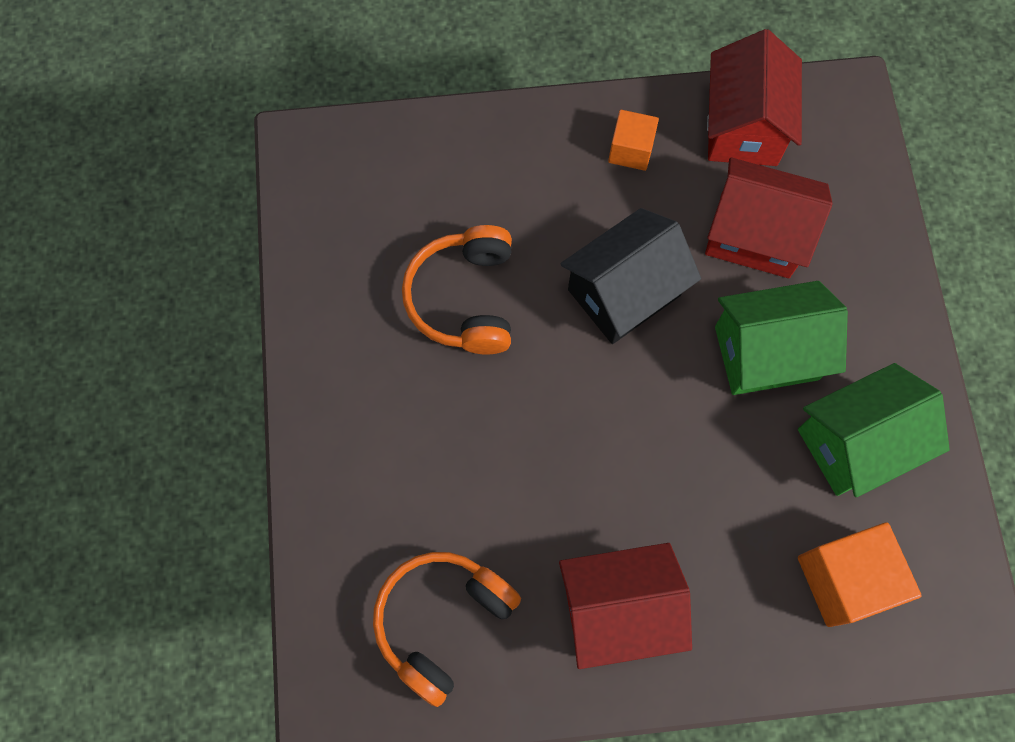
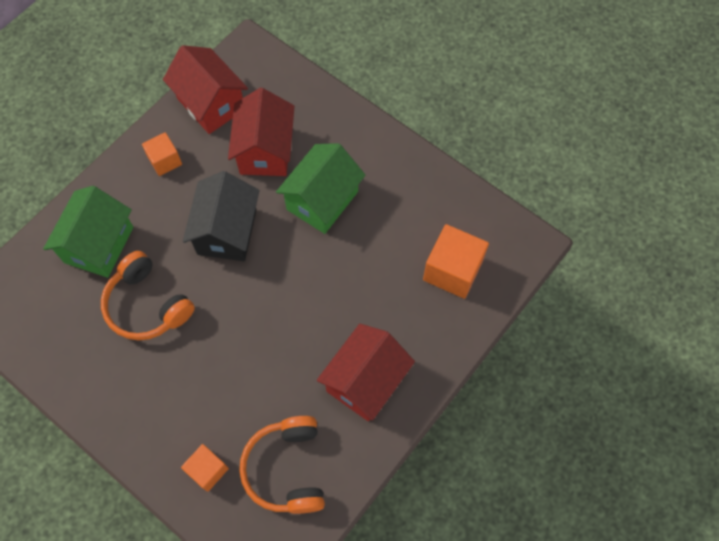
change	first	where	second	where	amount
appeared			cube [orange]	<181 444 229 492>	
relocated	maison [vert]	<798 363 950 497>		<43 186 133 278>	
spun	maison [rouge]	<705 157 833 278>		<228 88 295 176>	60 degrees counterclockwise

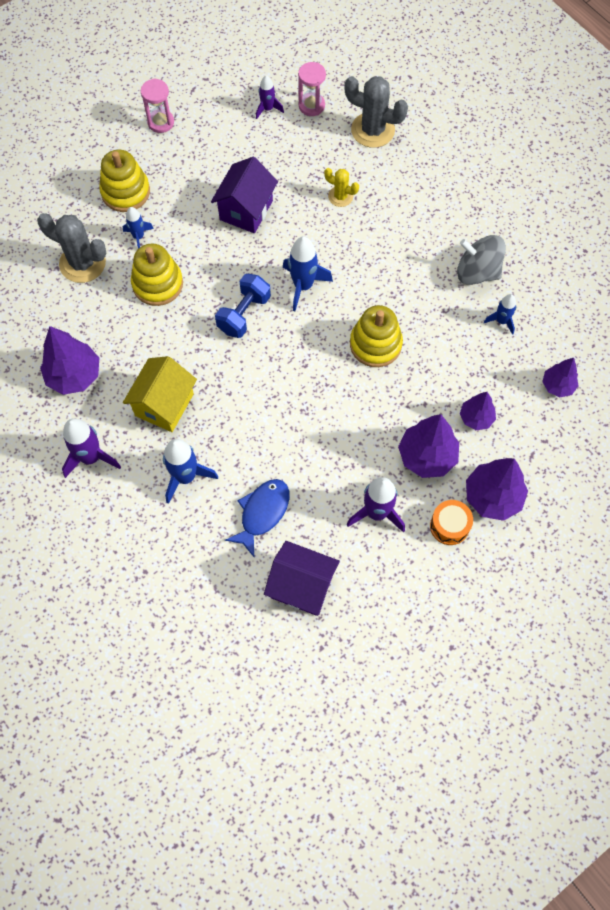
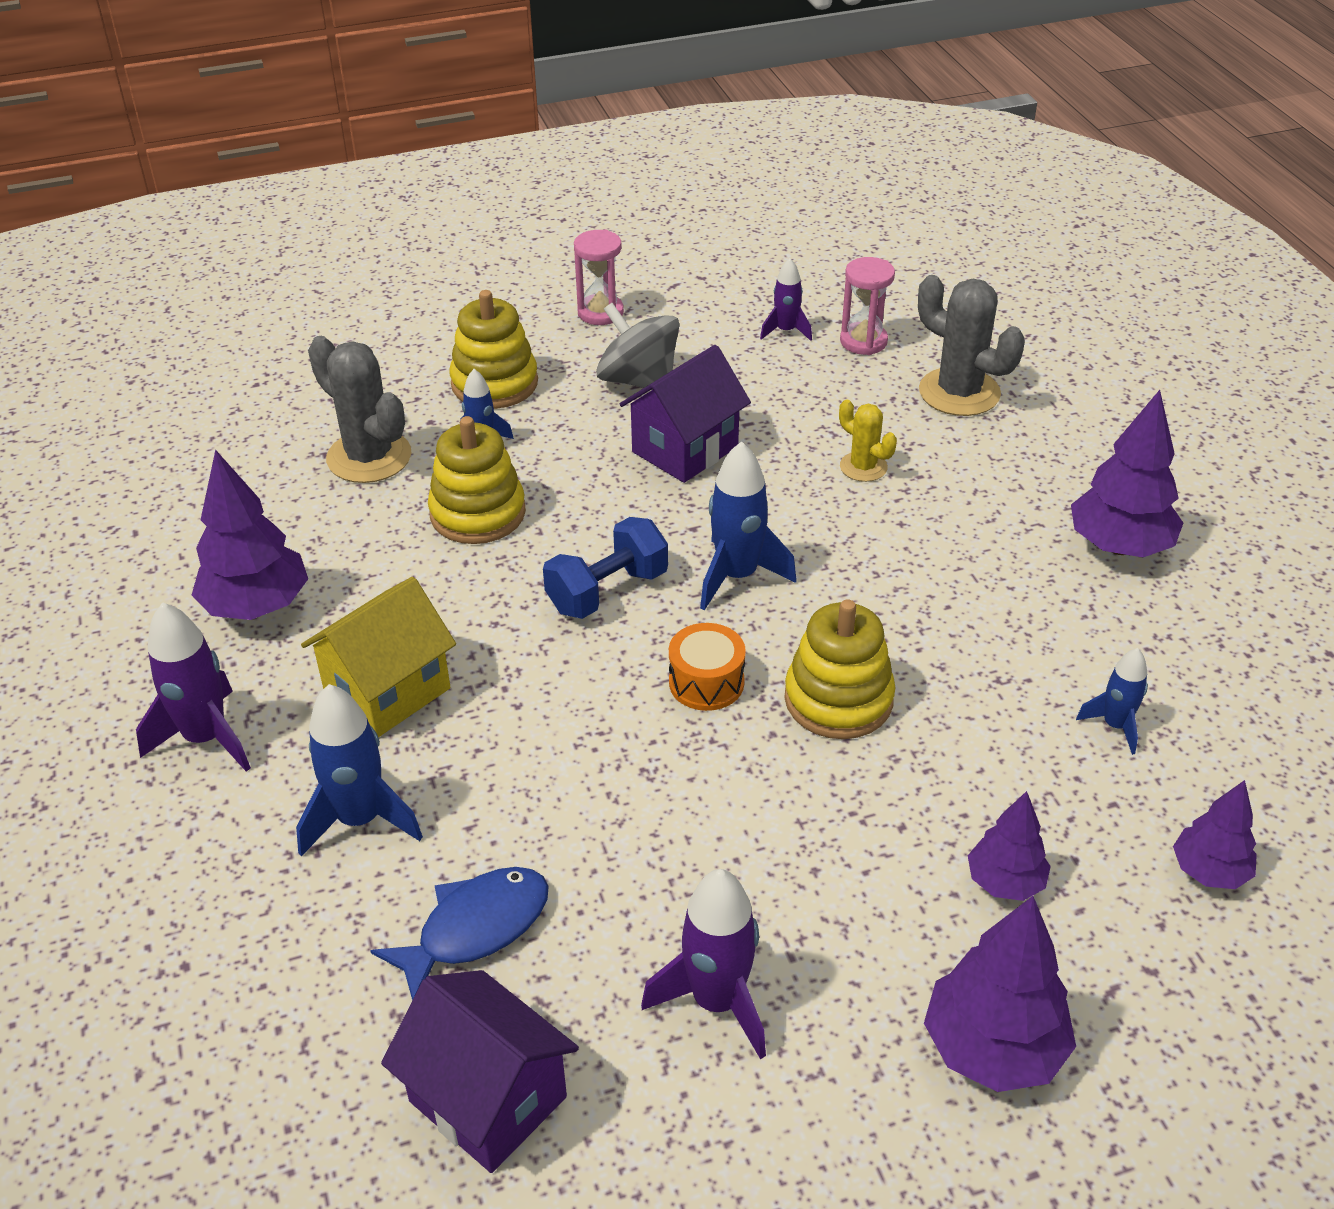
change	first	where	second	where	amount
relocated	arbre [violet]	<398 414 459 478>		<1071 390 1183 557>	
relocated	tambour [orange]	<430 500 473 545>		<669 623 746 711>	
relocated	toupie [gris]	<457 235 506 285>		<596 303 679 390>	

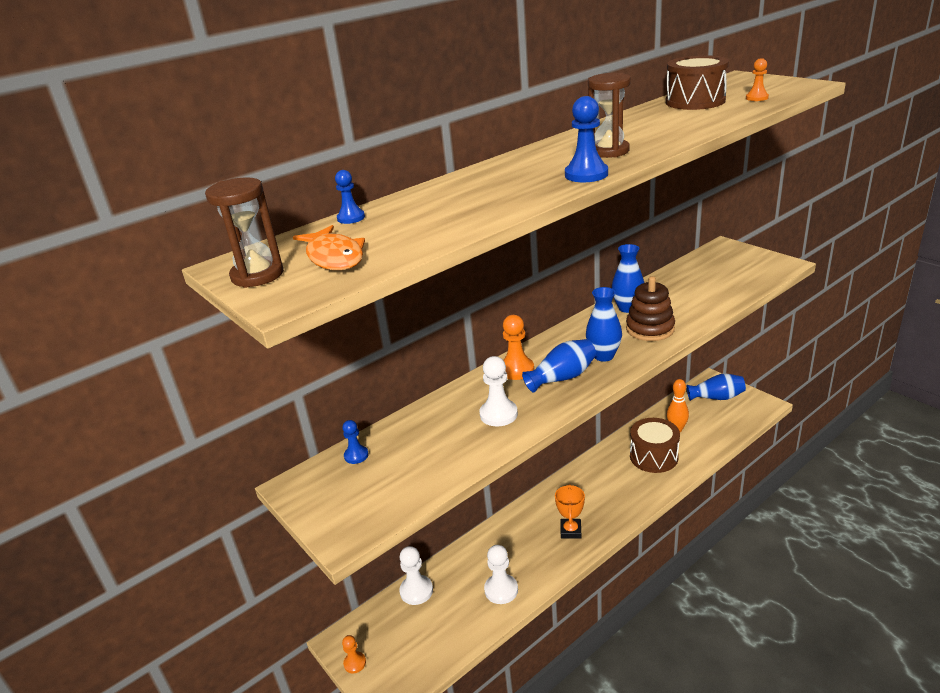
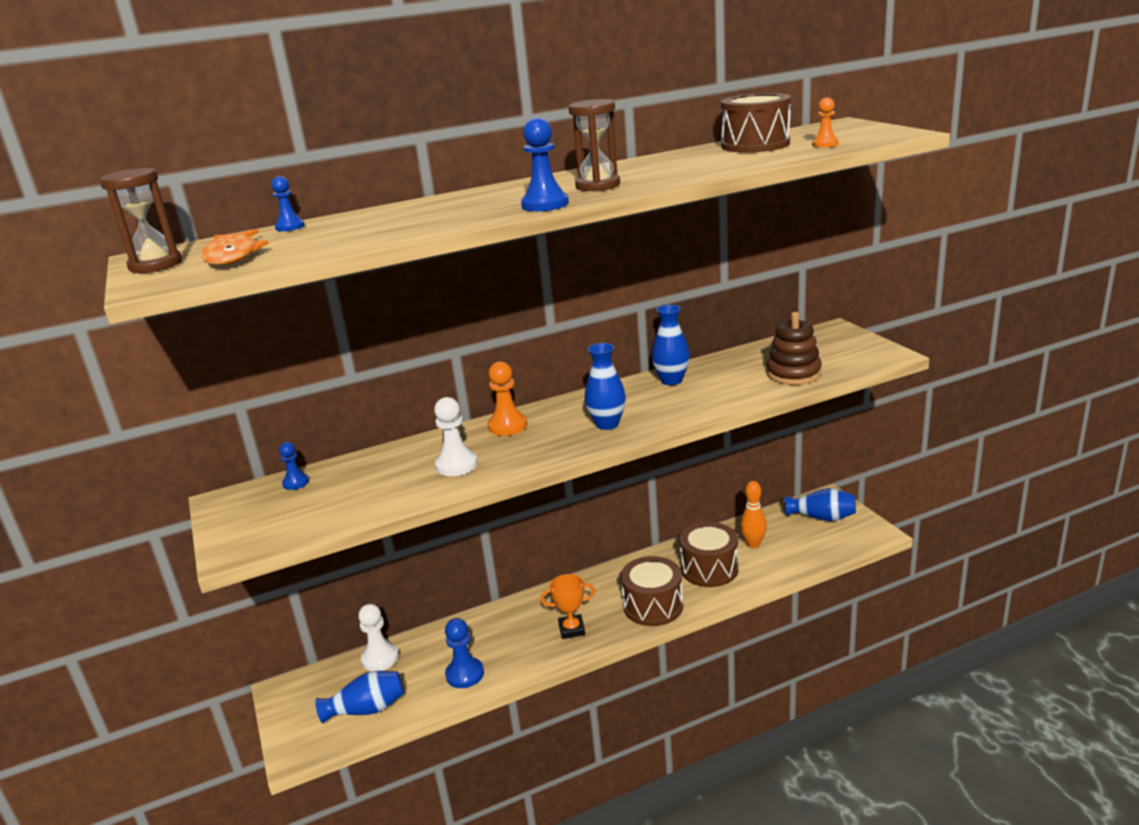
change	first	where	second	where	amount
missing	pion [orange]	<342 635 366 673>			
appeared			tambour [marron]	<621 556 683 626>	
relocated	vase [bleu]	<522 339 596 393>		<315 671 404 723>	
relocated	jouet à empiler [marron]	<626 276 675 341>		<767 312 822 385>	
colour	pion [blanc]	<484 545 518 604>	pion [bleu]	<445 618 484 688>	
spun	trophée [orange]	<555 484 585 539>		<540 574 595 639>	60 degrees clockwise

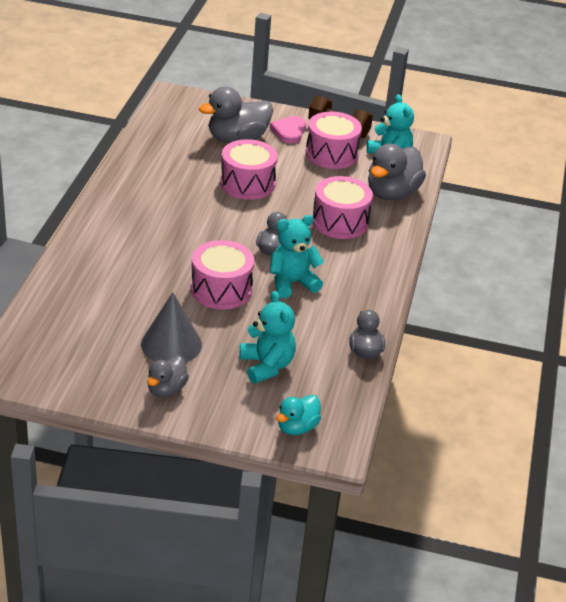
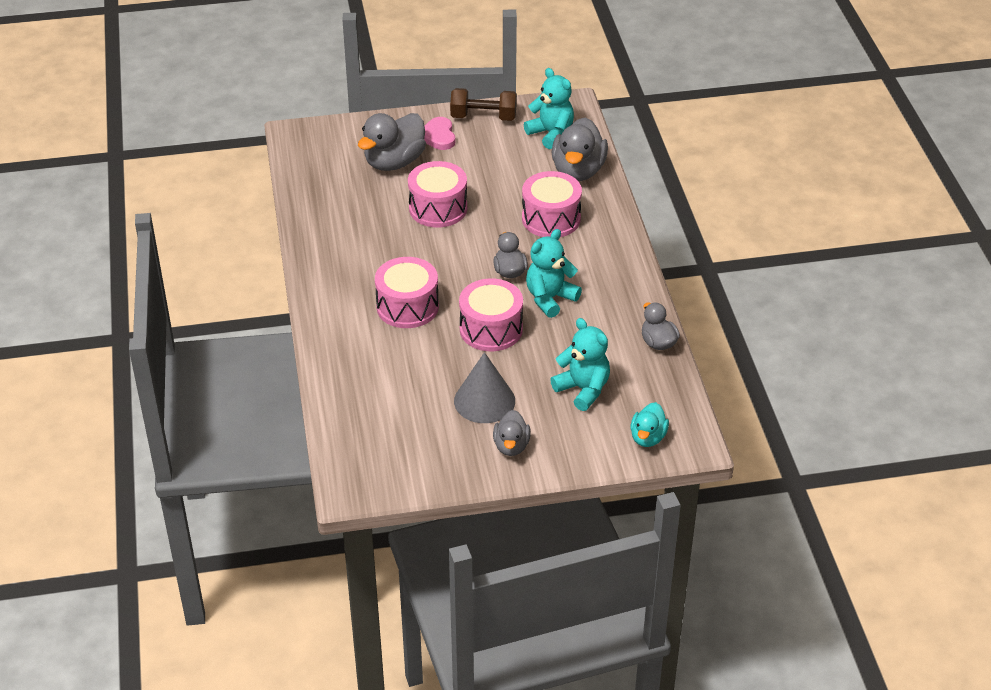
change	first	where	second	where	amount
relocated	tambour [rose]	<306 112 362 169>		<375 257 439 328>	

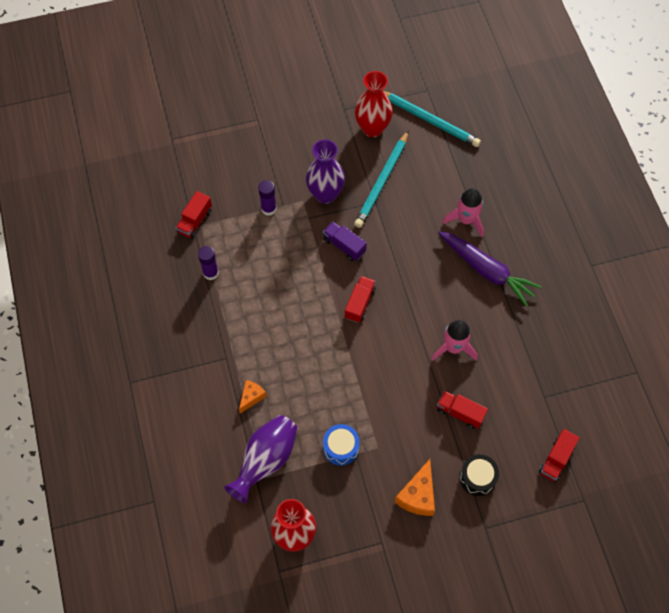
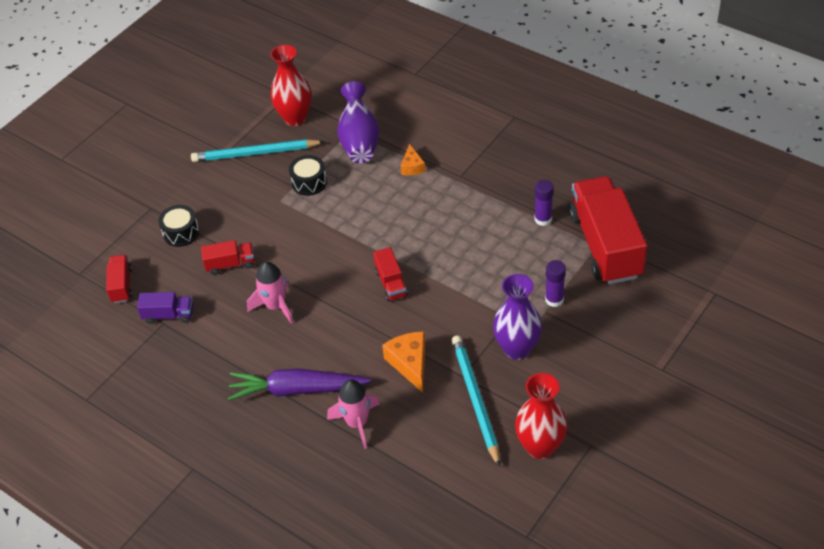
change	first	where	second	where	amount
relocated	camion [violet]	<323 222 367 261>		<137 292 193 324>	
relocated	crayon [turquoise]	<384 91 481 147>		<191 139 325 162>	
relocated	fromage [orange]	<394 459 435 516>		<382 332 425 393>	
colour	tambour [bleu]	<323 424 360 466>	tambour [noir]	<289 155 327 196>	
size	camion [rouge]	<176 191 212 239>		<569 176 647 284>	x2.23

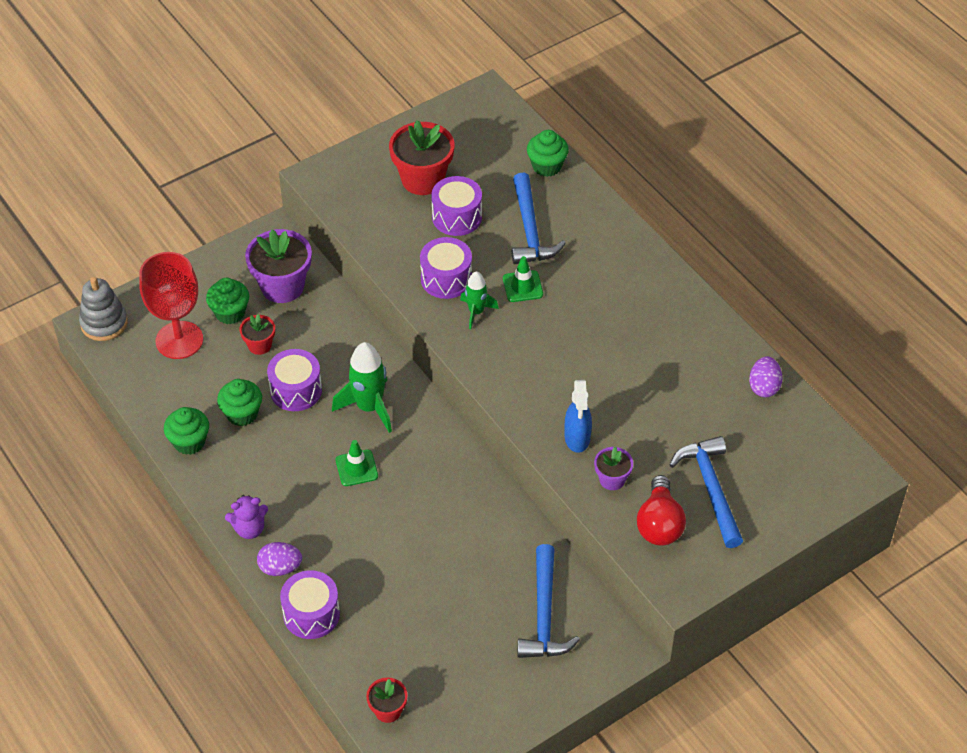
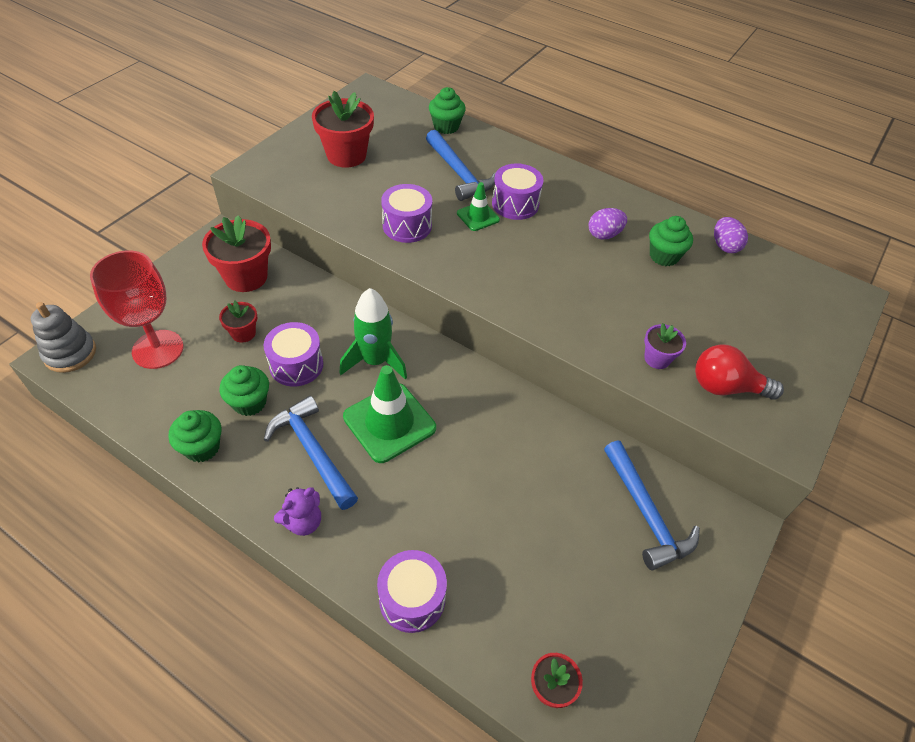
change	first	where	second	where	amount
missing	fusée [vert]	<460 271 499 329>			
missing	vaporisateur [bleu]	<564 380 592 453>			
relocated	muffin [vert]	<206 278 249 324>		<649 216 693 266>	
relocated	œuf [violet]	<257 542 302 576>		<589 208 627 239>	
relocated	tambour [violet]	<431 176 482 236>		<492 163 543 220>	
relocated	marteau [bleu]	<670 436 743 548>		<264 396 358 510>	
colour	pot de fleurs [violet]	<245 229 312 303>	pot de fleurs [rouge]	<202 215 271 292>	
spun	ampoule [rouge]	<637 475 686 546>		<695 344 784 400>	120 degrees clockwise
size	cône de chantier [vert]	<336 440 378 486>		<343 365 436 463>	x1.85

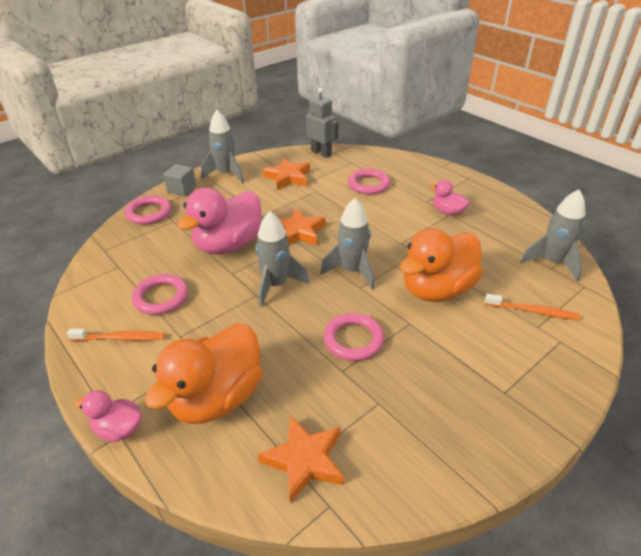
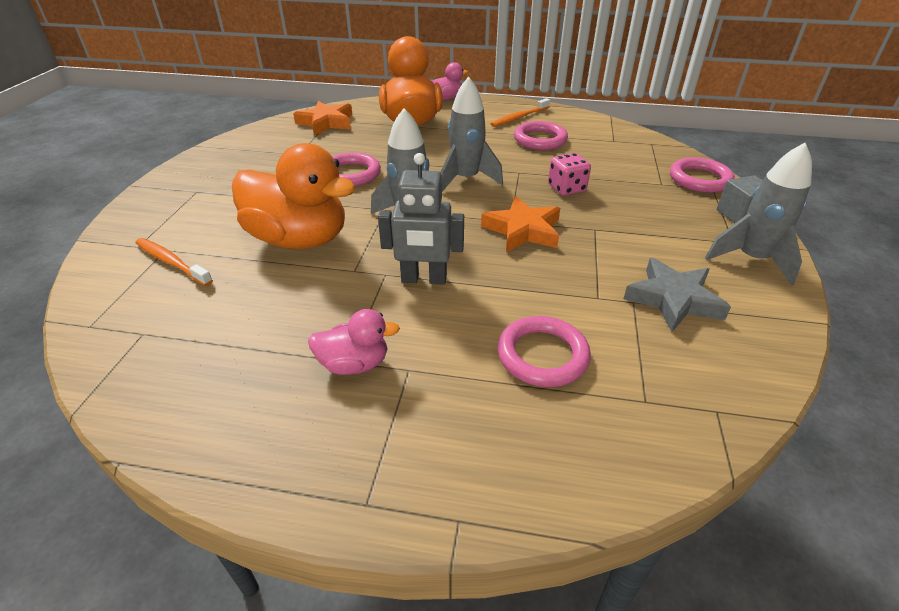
change	first	where	second	where	amount
missing	fusée [gris]	<520 189 585 281>			
relocated	robot [gris]	<306 88 338 158>		<378 153 464 285>	
exchanged	canard [rose]	<177 188 262 254>	dé [rose]	<548 153 591 196>	
colour	étoile [orange]	<263 158 310 190>	étoile [gris]	<623 258 731 332>	
spun	canard [orange]	<400 228 483 302>		<232 143 356 249>	105 degrees clockwise
spun	brosse à dents [orange]	<485 294 580 320>		<135 238 213 286>	60 degrees clockwise

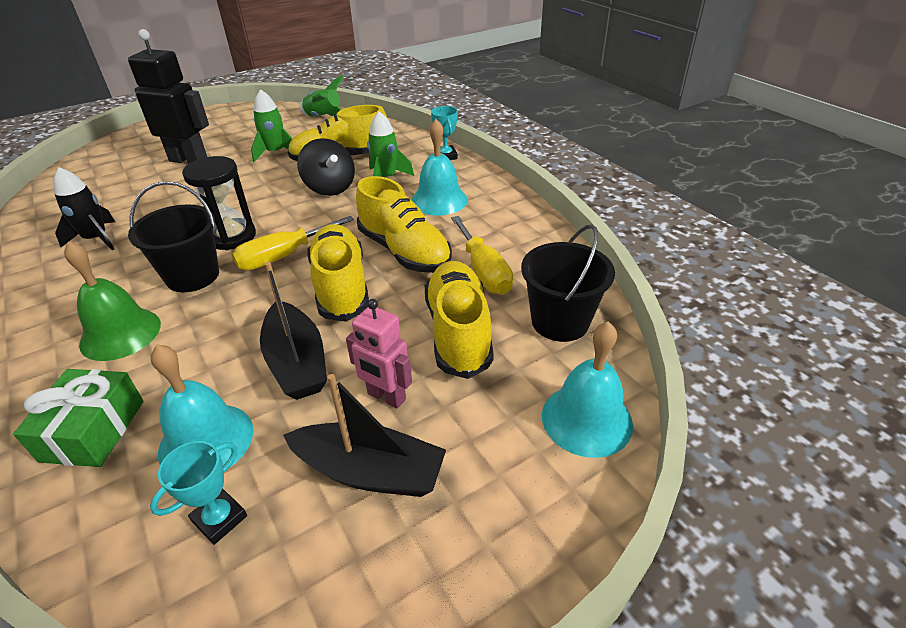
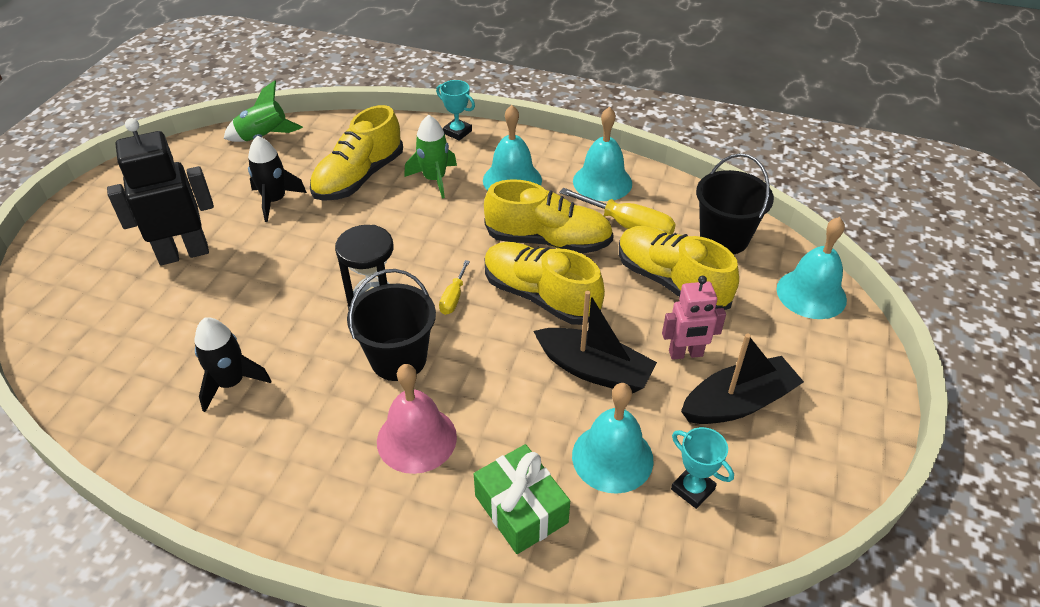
change	first	where	second	where	amount
missing	toupie [noir]	<297 138 355 196>			
appeared			cloche [turquoise]	<573 107 632 201>	
colour	cloche [vert]	<64 241 161 361>	cloche [rose]	<377 364 457 474>	
colour	fusée [vert]	<251 89 293 162>	fusée [noir]	<248 136 307 222>	
spun	trophée [turquoise]	<150 441 247 545>		<671 427 734 509>	45 degrees counterclockwise
size	tournevis [jaune]	<231 216 354 270>		<439 260 470 315>	x0.55

